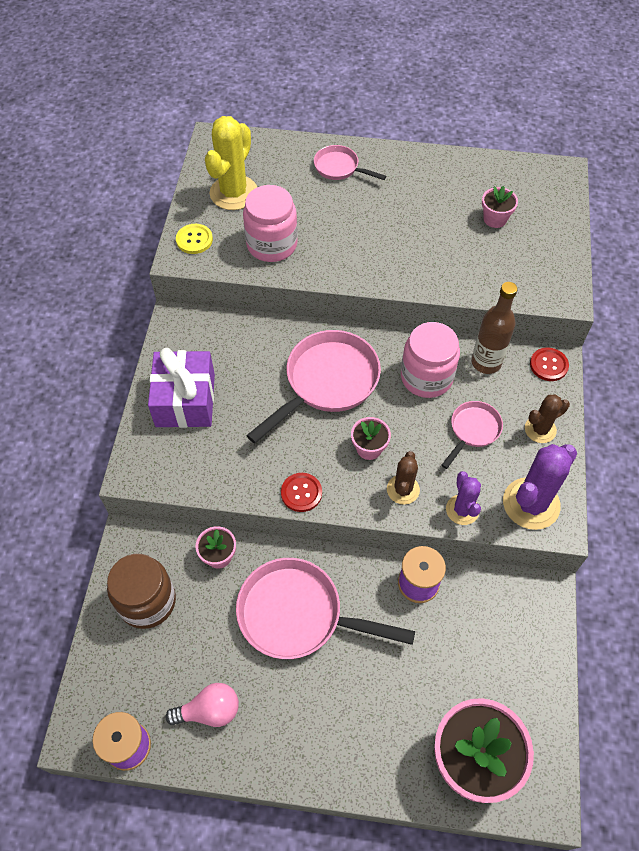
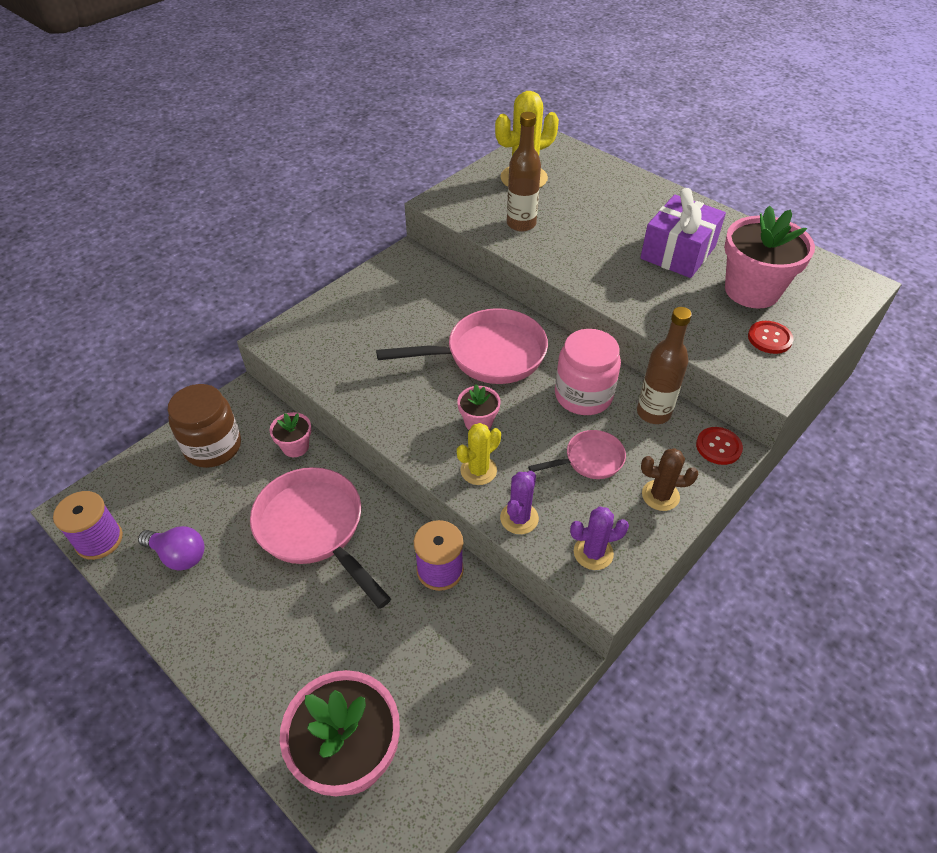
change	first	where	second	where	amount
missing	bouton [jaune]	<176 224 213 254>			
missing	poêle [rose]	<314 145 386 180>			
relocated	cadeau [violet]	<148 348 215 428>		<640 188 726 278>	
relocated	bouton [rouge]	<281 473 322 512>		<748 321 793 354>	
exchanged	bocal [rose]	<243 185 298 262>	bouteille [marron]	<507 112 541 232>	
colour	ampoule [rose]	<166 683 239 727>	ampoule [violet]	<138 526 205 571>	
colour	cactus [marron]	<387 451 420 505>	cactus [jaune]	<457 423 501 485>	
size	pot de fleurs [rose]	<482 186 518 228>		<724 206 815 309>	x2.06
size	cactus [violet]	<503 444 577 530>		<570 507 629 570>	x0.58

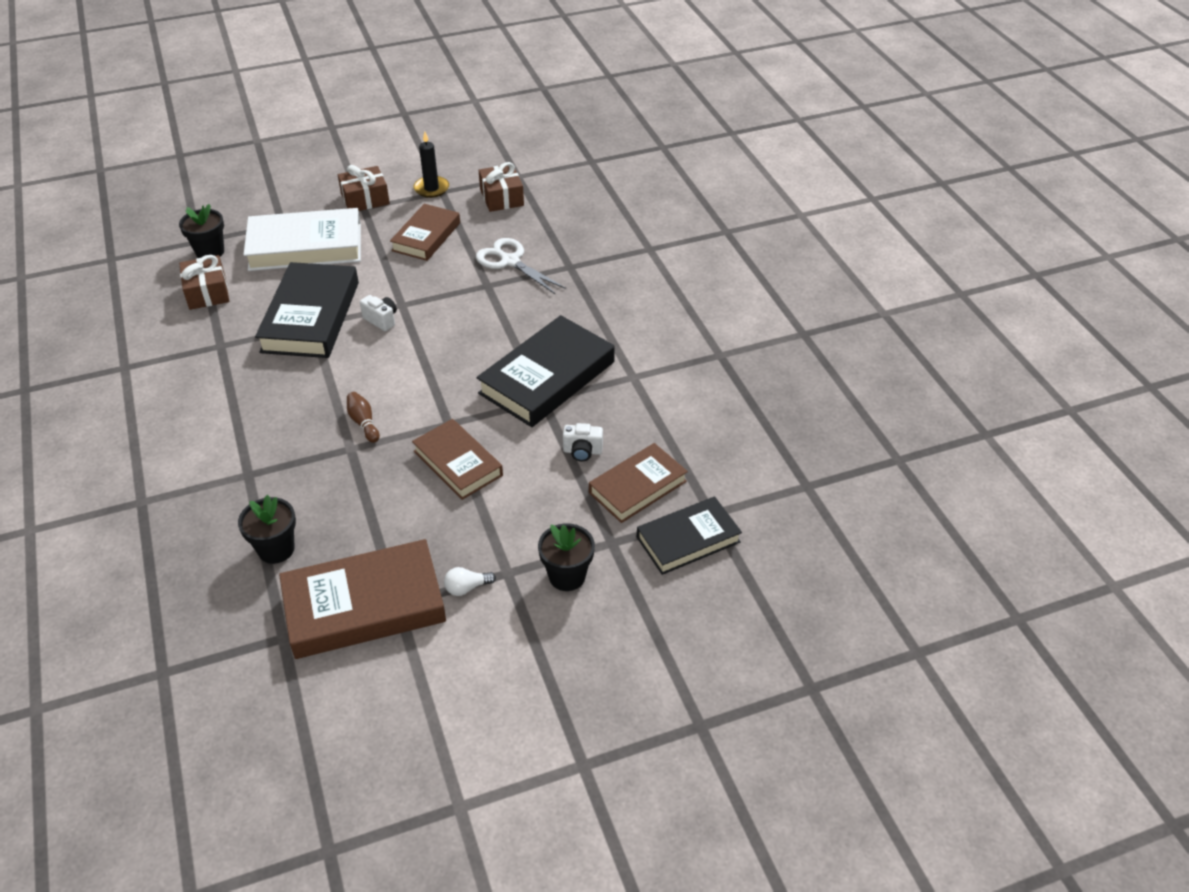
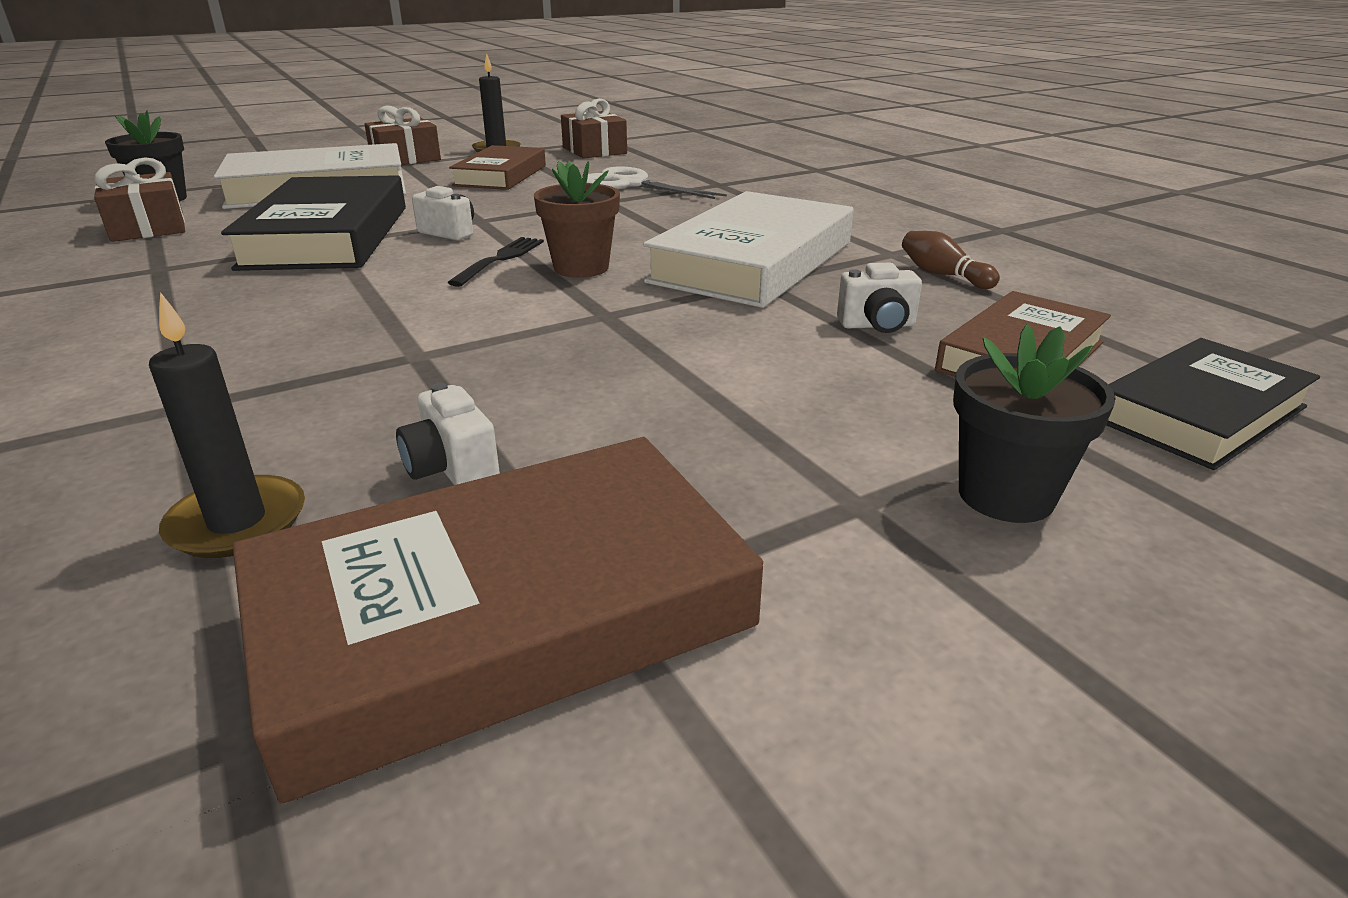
change	first	where	second	where	amount
missing	livre [marron]	<412 419 503 500>			
missing	ampoule [blanc]	<444 567 496 596>			
appeared			appareil photo [blanc]	<396 383 500 485>	
appeared			fourchette [noir]	<447 237 544 287>	
appeared			pot de fleurs [marron]	<534 161 620 278>	
relocated	quille [marron]	<347 392 380 443>		<902 231 1000 289>	
exchanged	pot de fleurs [noir]	<238 495 296 564>	bougie [noir]	<149 292 305 558>	
colour	livre [noir]	<477 315 615 427>	livre [blanc]	<643 191 854 308>	

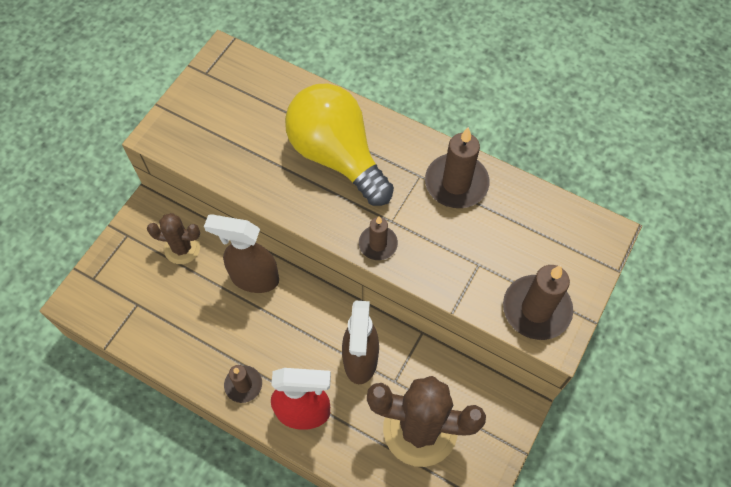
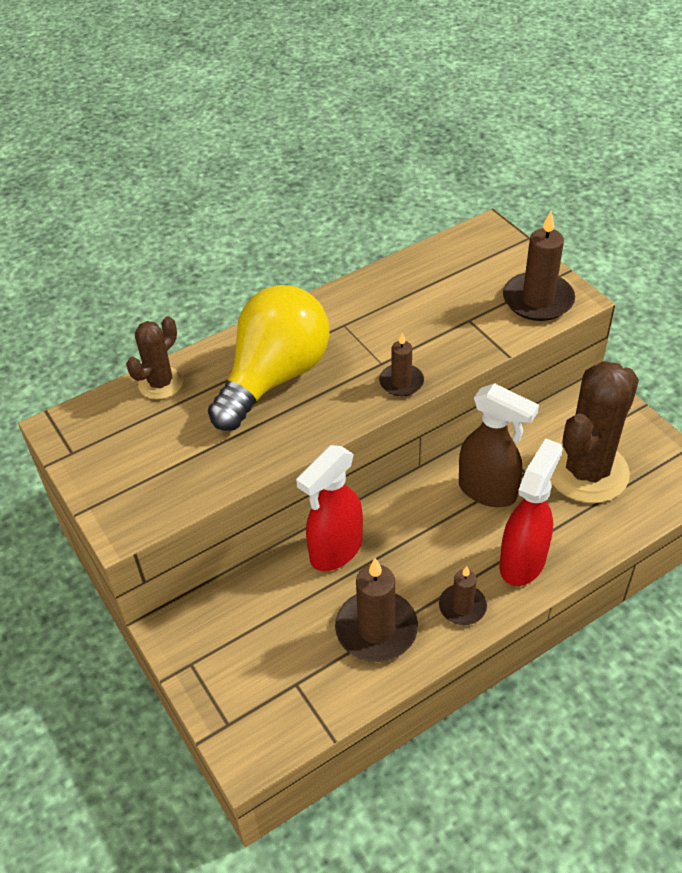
change	first	where	second	where	amount
relocated	cactus [marron]	<147 213 200 264>		<126 316 183 400>	
relocated	bougie [marron]	<425 127 489 208>		<335 558 418 662>	
colour	vaporisateur [marron]	<204 214 279 293>	vaporisateur [rouge]	<296 445 363 571>	
spun	ampoule [jaune]	<285 84 394 206>		<208 285 330 431>	135 degrees clockwise

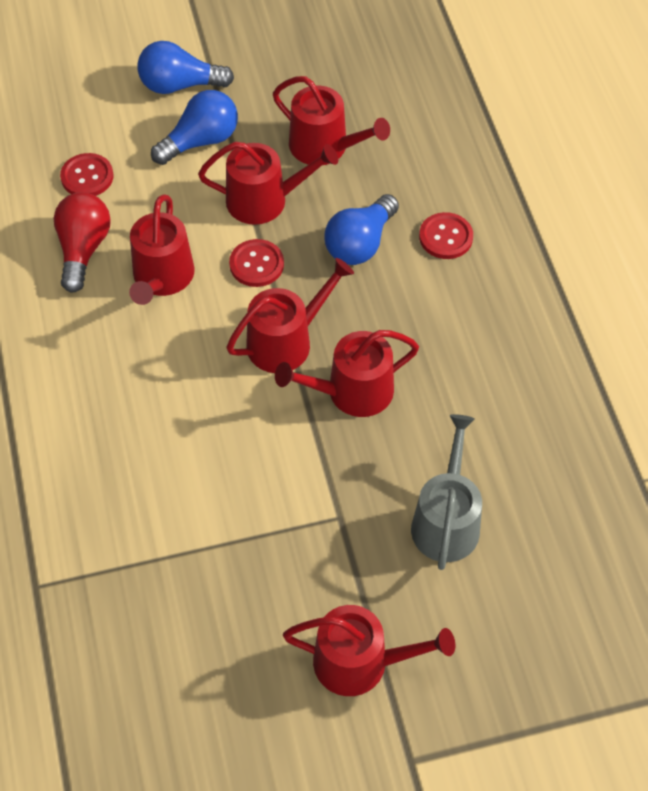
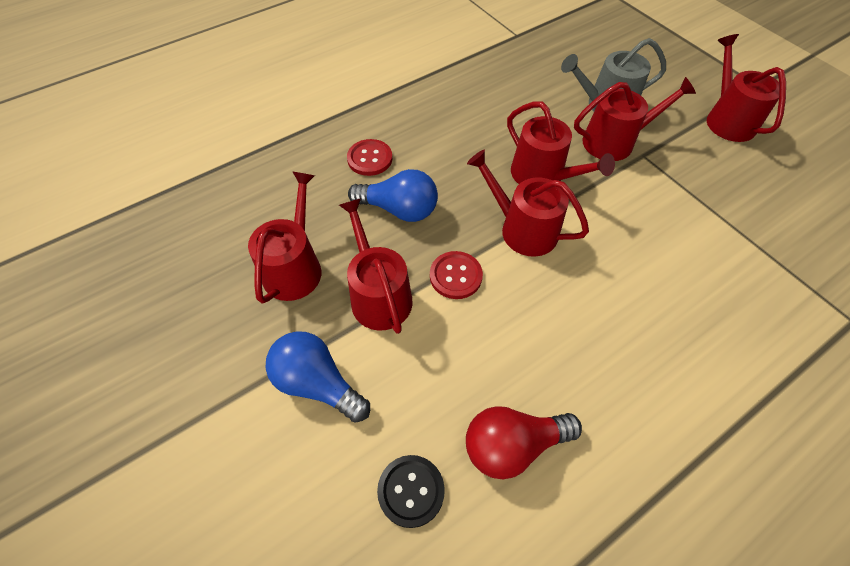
change	first	where	second	where	amount
missing	ampoule [bleu]	<138 41 234 94>			
relocated	arrosoir [rouge]	<129 194 195 305>		<574 77 696 161>	
colour	bouton [rouge]	<60 153 114 196>	bouton [noir]	<377 455 445 528>	

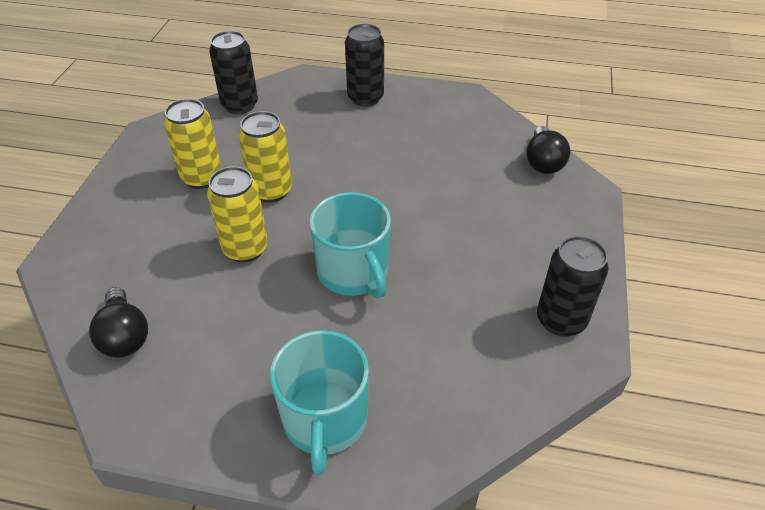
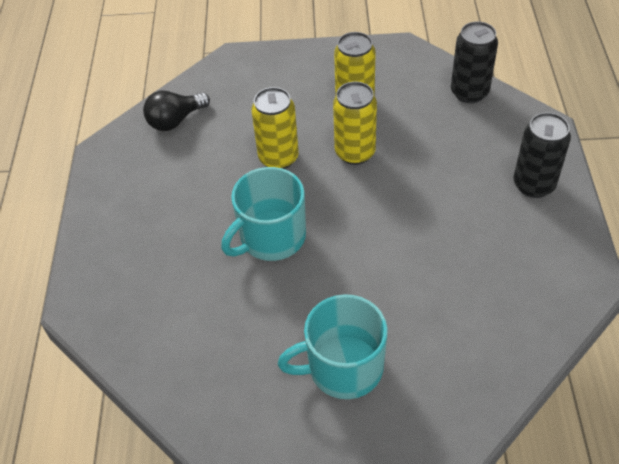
change	first	where	second	where	amount
missing	ampoule [noir]	<526 126 571 174>			
missing	canette [noir]	<537 236 609 337>			
relocated	tasse [turquoise]	<270 330 369 475>		<278 294 388 399>	

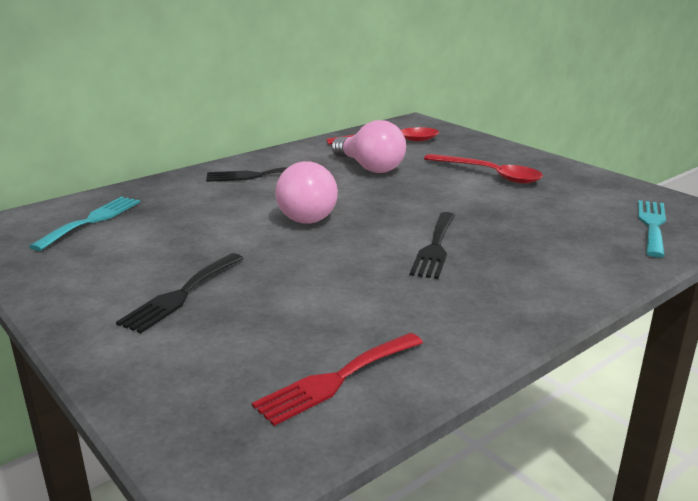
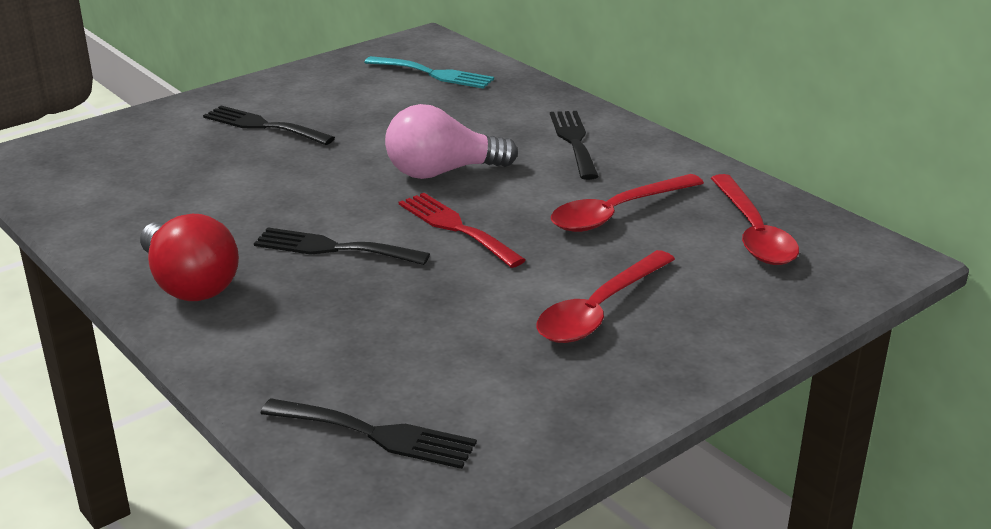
change	first	where	second	where	amount
appeared			ampoule [rouge]	<140 214 239 301>	
relocated	fourchette [rouge]	<252 333 423 426>		<399 193 526 268>	
exchanged	ampoule [rose]	<332 120 406 173>	cuillère [rouge]	<551 174 704 232>	
colour	fourchette [turquoise]	<638 200 666 257>	fourchette [noir]	<260 398 477 469>	

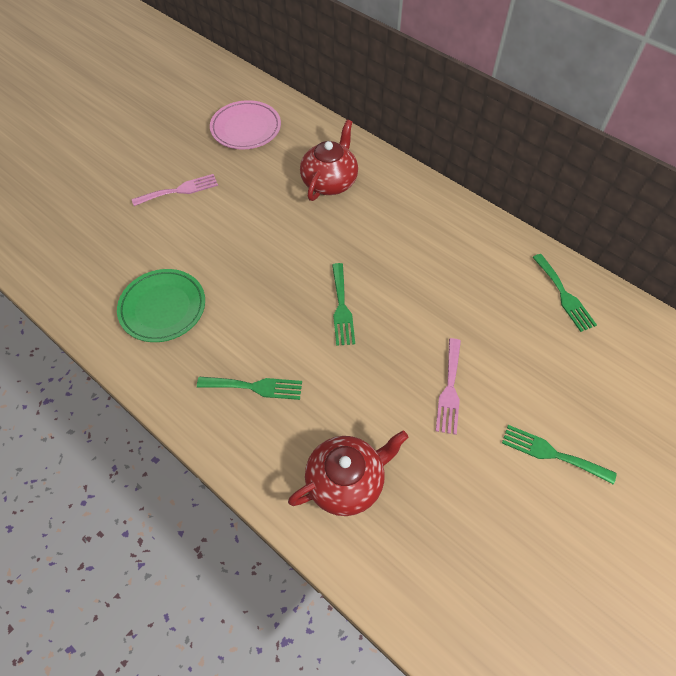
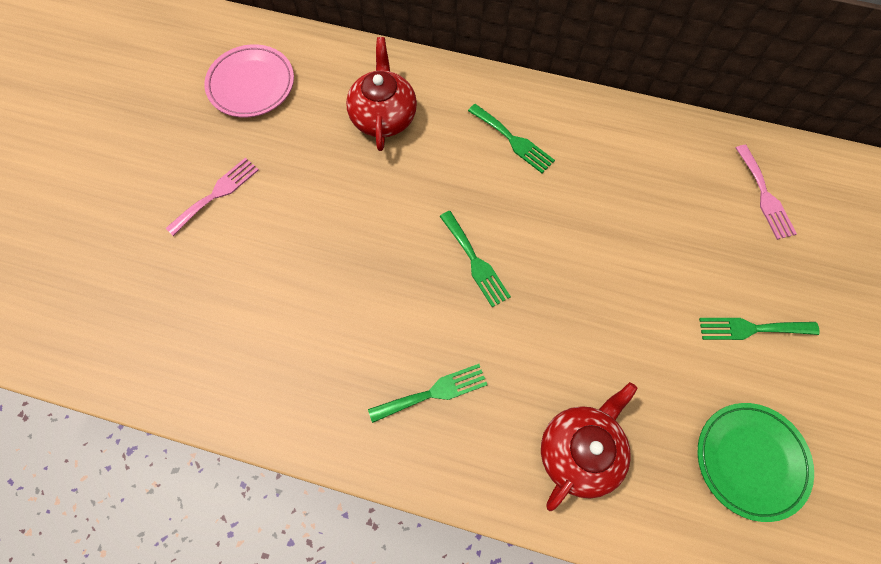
change	first	where	second	where	amount
relocated	assiette [vert]	<117 269 205 342>		<698 403 814 522>	
relocated	fourchette [rose]	<436 338 461 435>		<736 145 797 240>	
relocated	fourchette [vert]	<532 254 597 332>		<468 104 555 173>	

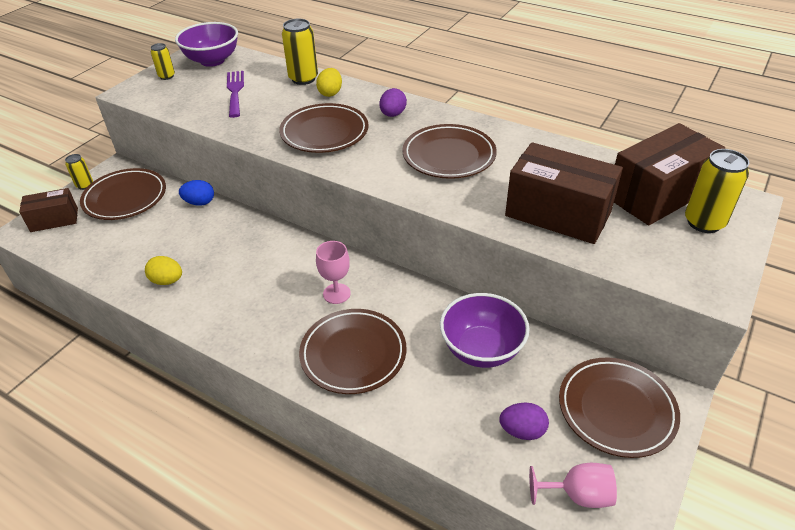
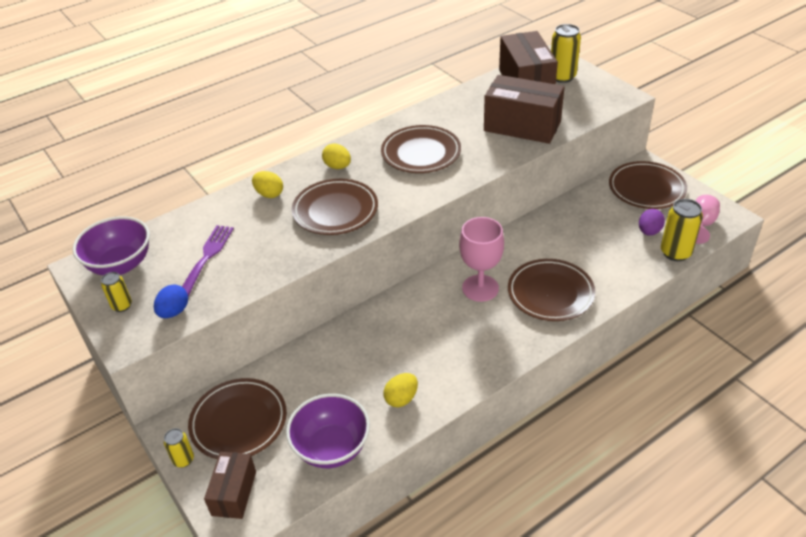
change	first	where	second	where	amount
relocated	œuf [bleu]	<179 180 214 206>		<154 284 188 318>	
relocated	canette [jaune]	<282 19 318 85>		<661 199 703 261>	
relocated	bol [violet]	<440 293 529 368>		<286 394 370 468>	
colour	œuf [violet]	<380 88 407 117>	œuf [jaune]	<322 144 351 169>	
spun	fourchette [violet]	<227 71 244 118>		<182 225 234 296>	90 degrees clockwise
spun	boîte [marron]	<505 142 623 244>		<484 75 565 144>	60 degrees clockwise
size	verre à pied [rose]	<316 241 351 304>		<459 217 504 302>	x1.52

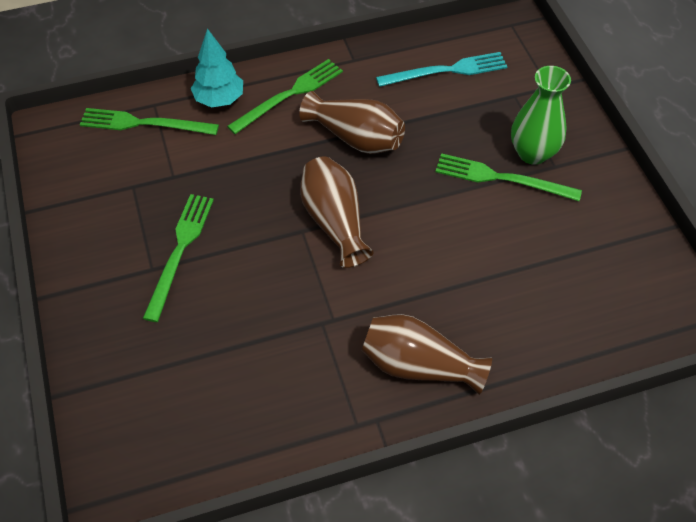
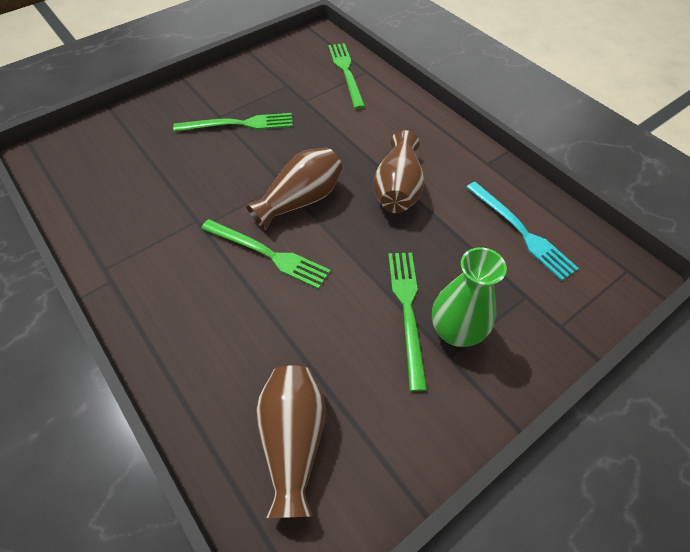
change	first	where	second	where	amount
missing	arbre [turquoise]	<191 28 243 108>			
relocated	fourchette [vert]	<227 59 343 134>		<201 219 331 289>	
relocated	vase [marron]	<362 314 492 395>		<256 365 326 518>	

